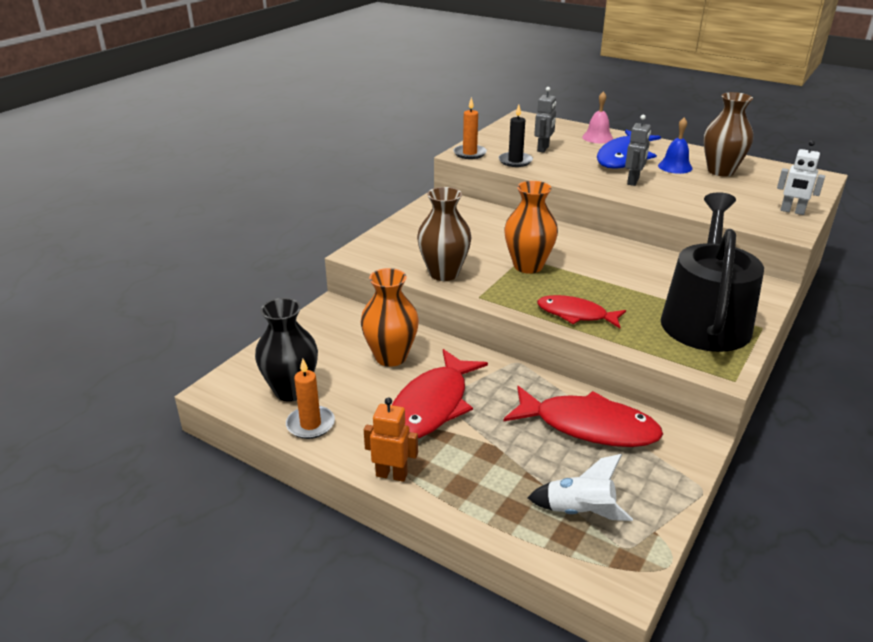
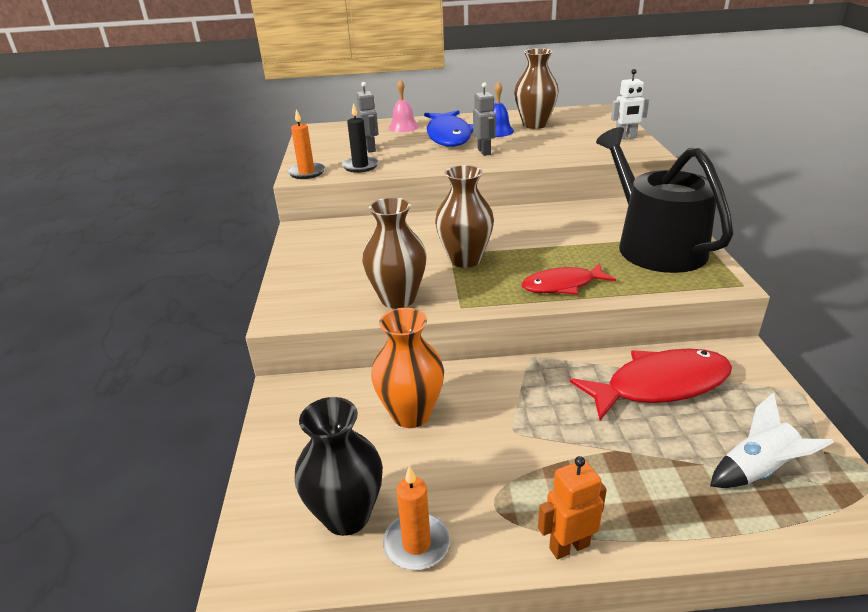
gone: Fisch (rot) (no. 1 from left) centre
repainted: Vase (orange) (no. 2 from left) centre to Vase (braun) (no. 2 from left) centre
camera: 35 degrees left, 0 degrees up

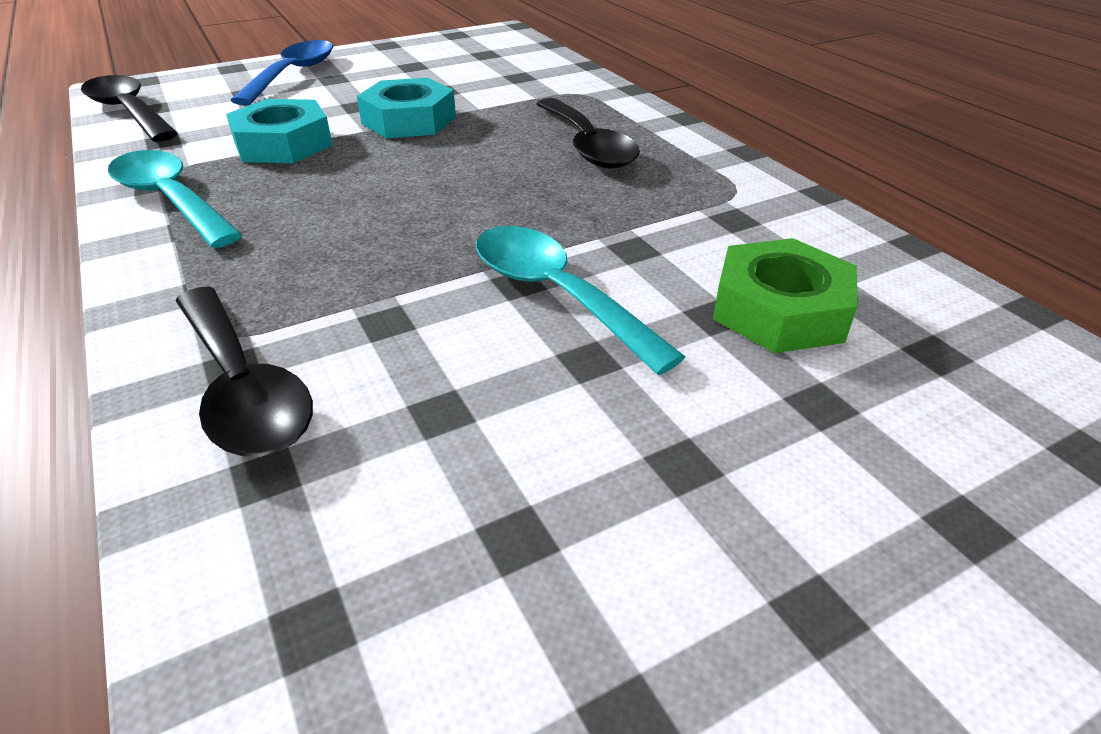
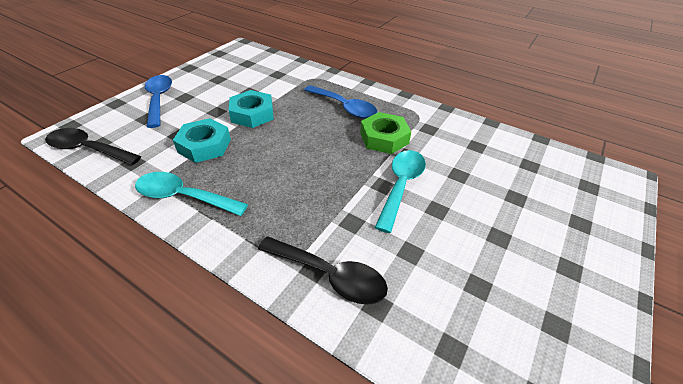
shifted: Sechskantmutter (grün) middle right to centre
repainted: Löffel (schwarz) (no. 3 from left) top centre to Löffel (blau) (no. 2 from left) top centre
rotated: Löffel (türkis) (no. 2 from left) centre = centre 90 degrees clockwise
camera: 30 degrees left, 5 degrees up

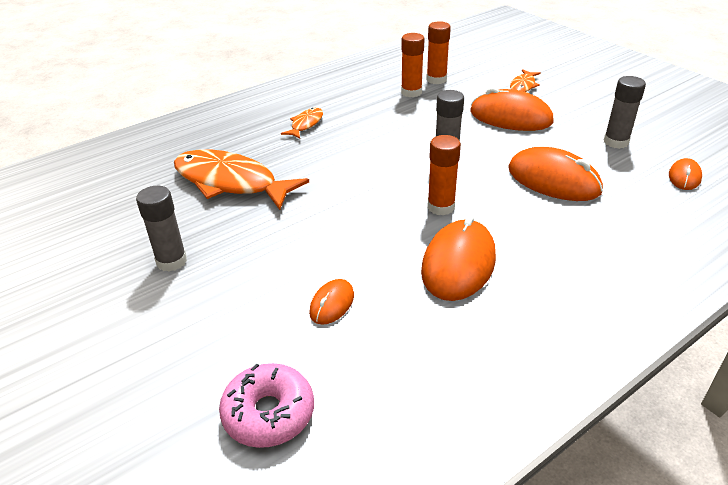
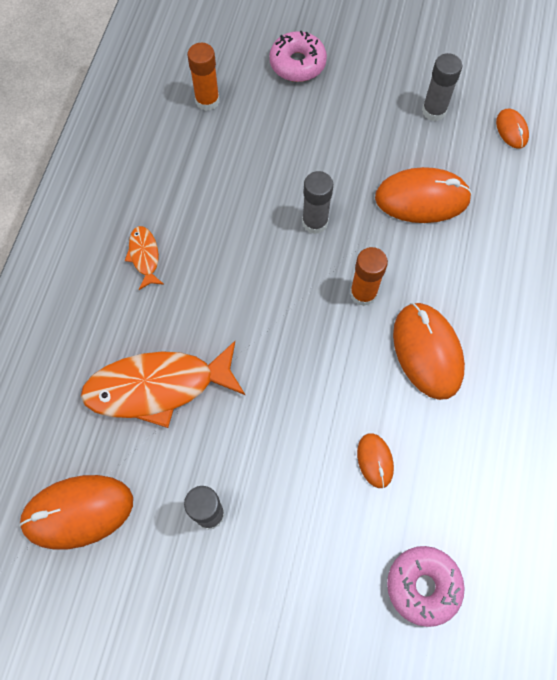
gone: Klebestift (orange) (no. 1 from left) top centre
shifted: Computermaus (orange) (no. 3 from left in the first image) top right to Computermaus (orange) (no. 1 from left) bottom left
swapped: Fisch (orange) (no. 3 from left) top right to Donut (rosa) (no. 1 from left) top centre
camera: 40 degrees left, 30 degrees up

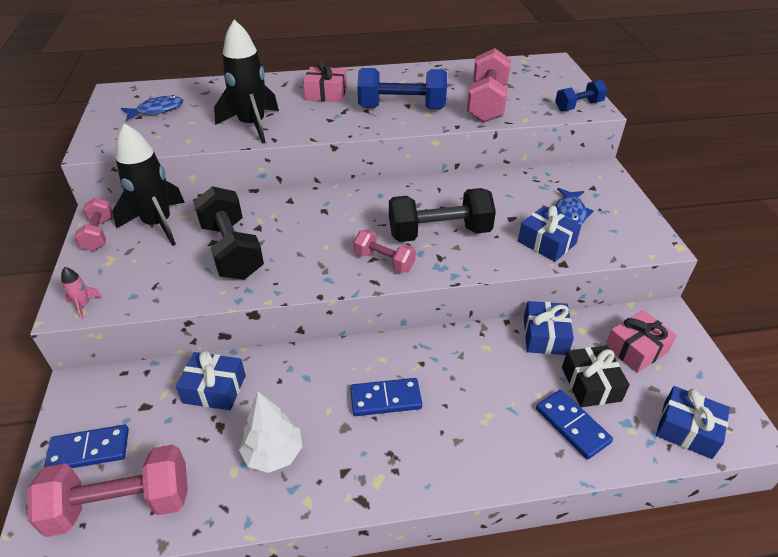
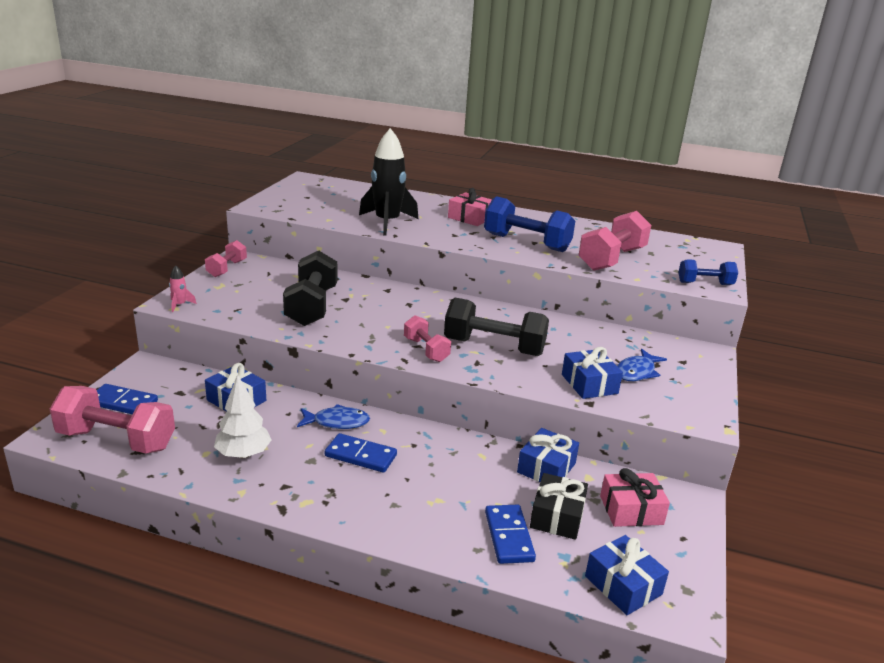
gone: Rakete (schwarz) (no. 1 from left) top left
shifted: Fisch (blau) (no. 1 from left) top left to centre
camera: 25 degrees right, 15 degrees down

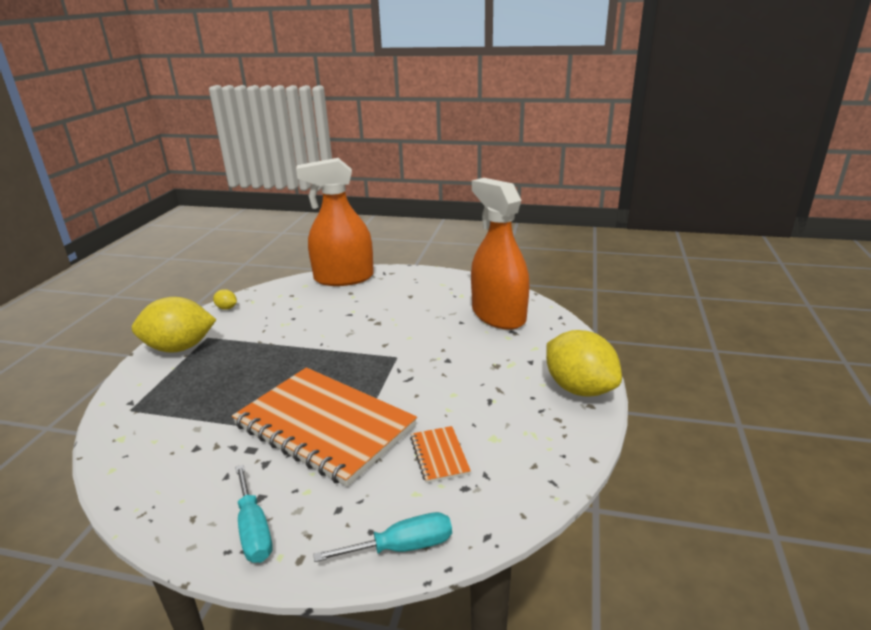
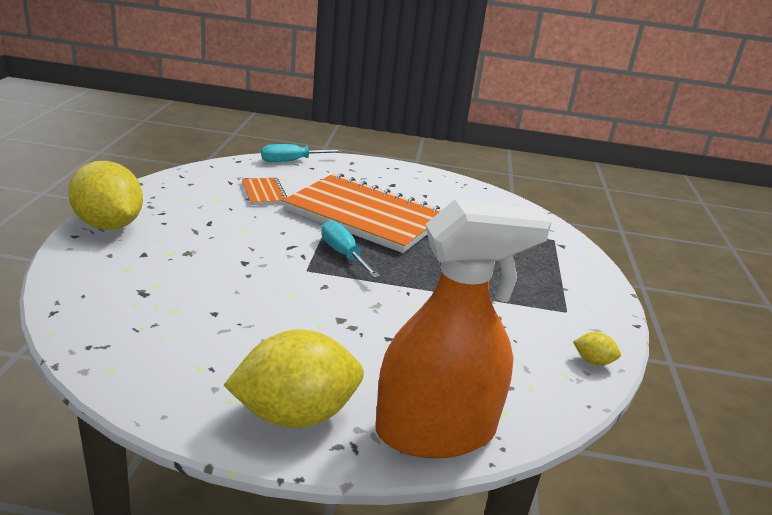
gone: Sprühflasche (orange) (no. 2 from left) centre
shifted: Zitrone (gelb) (no. 1 from left in the first image) middle left to Zitrone (gelb) (no. 2 from left) bottom centre; Schraubenzieher (türkis) (no. 1 from left in the first image) bottom left to Schraubenzieher (türkis) (no. 2 from left) centre
camera: 170 degrees right, 0 degrees up

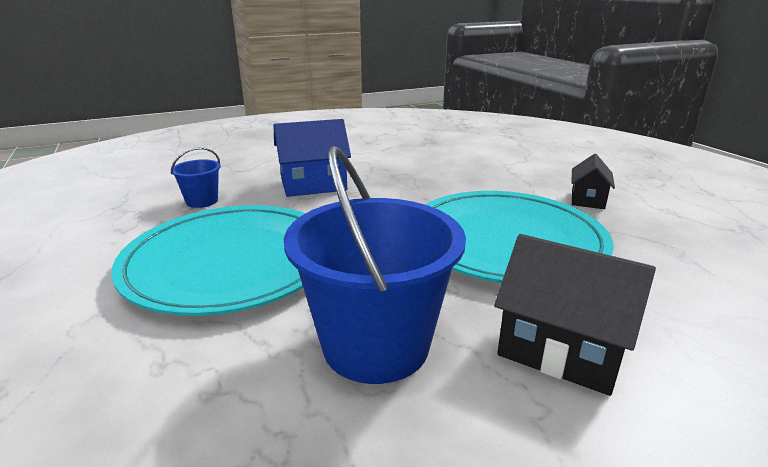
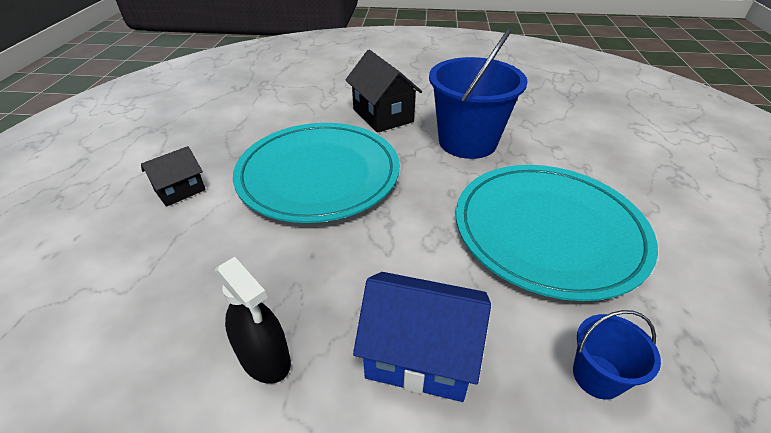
new: Sprühflasche (schwarz) bottom left
camera: 150 degrees left, 15 degrees up

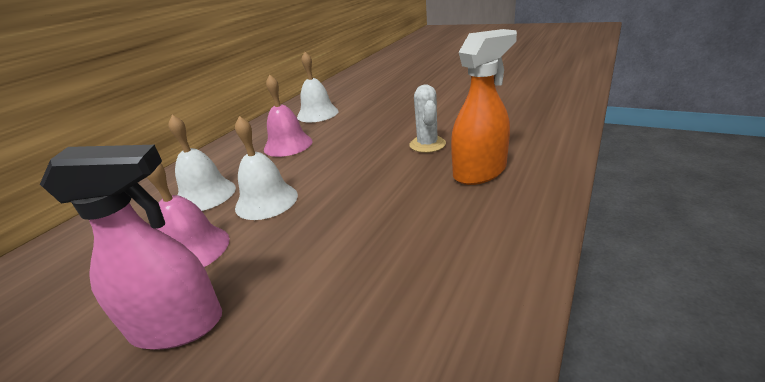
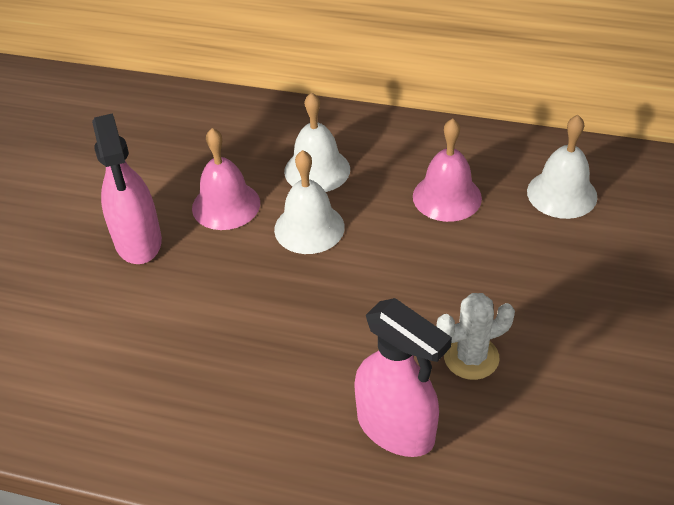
repainted: Sprühflasche (orange) top centre to Sprühflasche (rosa) (no. 2 from left) bottom centre
camera: 75 degrees right, 15 degrees up

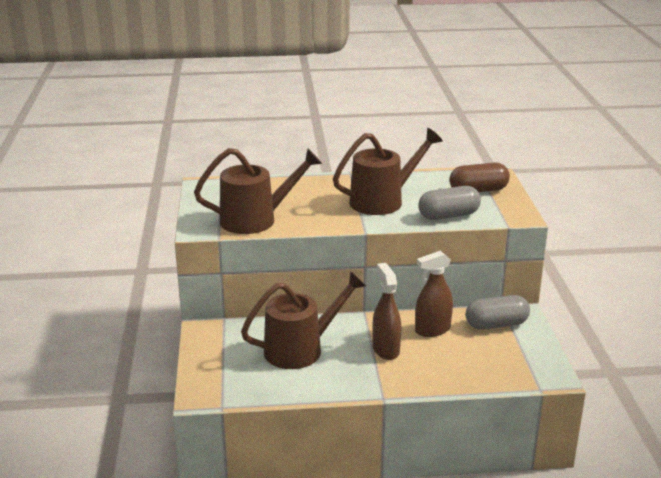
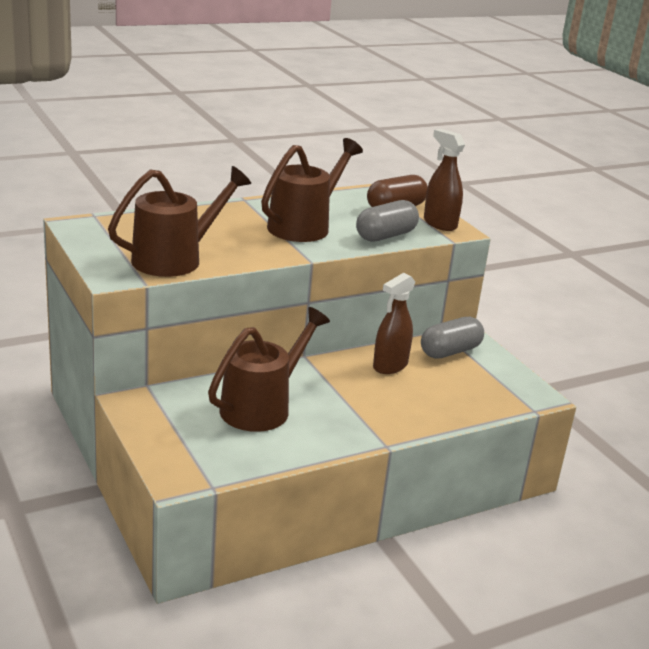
shifted: Sprühflasche (braun) (no. 1 from left in the first image) centre to Sprühflasche (braun) (no. 2 from left) top right
camera: 25 degrees left, 0 degrees up

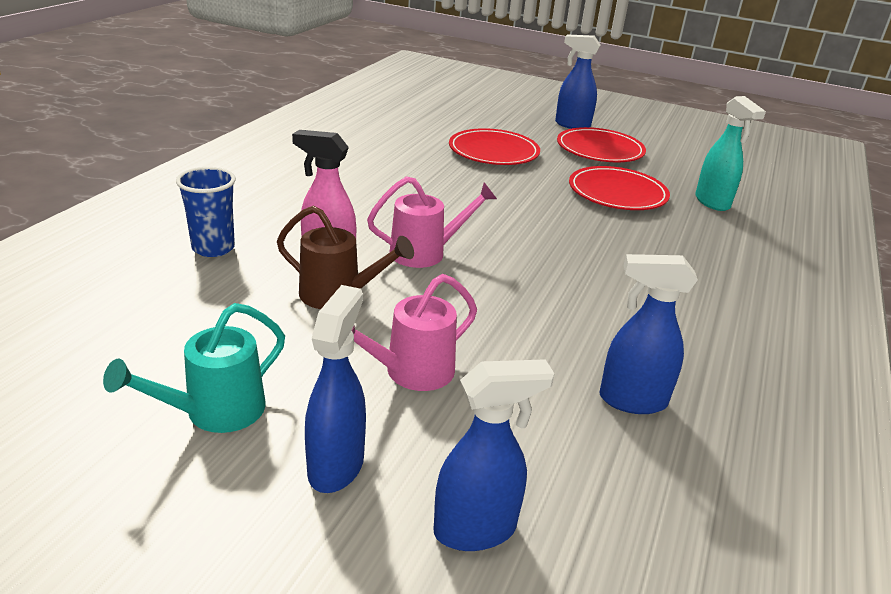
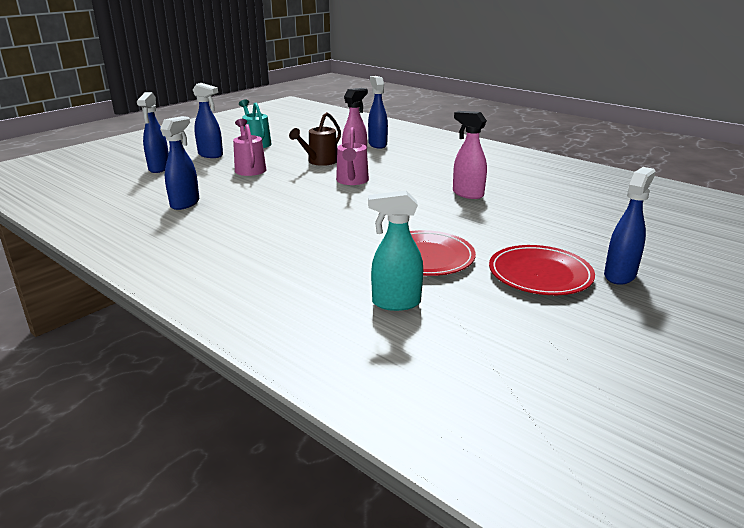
gone: Teller (rot) (no. 1 from left) top centre
new: Sprühflasche (rosa) (no. 2 from left) top centre
swapped: Becher (blau) middle left to Sprühflasche (blau) (no. 4 from left) top centre
camera: 110 degrees right, 5 degrees down

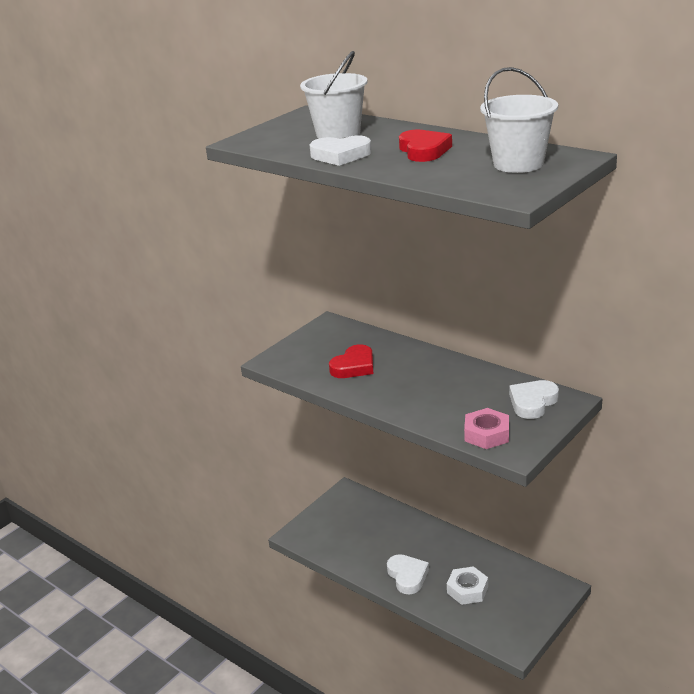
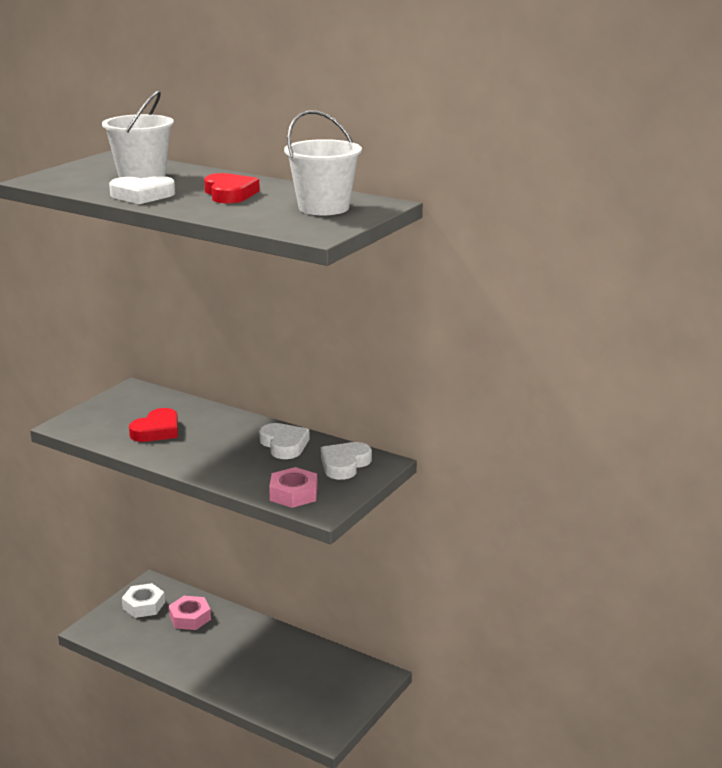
new: Sechskantmutter (rosa) (no. 1 from left) bottom left
shifted: Herz (weiß) (no. 2 from left) bottom centre to centre; Sechskantmutter (weiß) bottom right to bottom left
camera: 10 degrees left, 5 degrees down

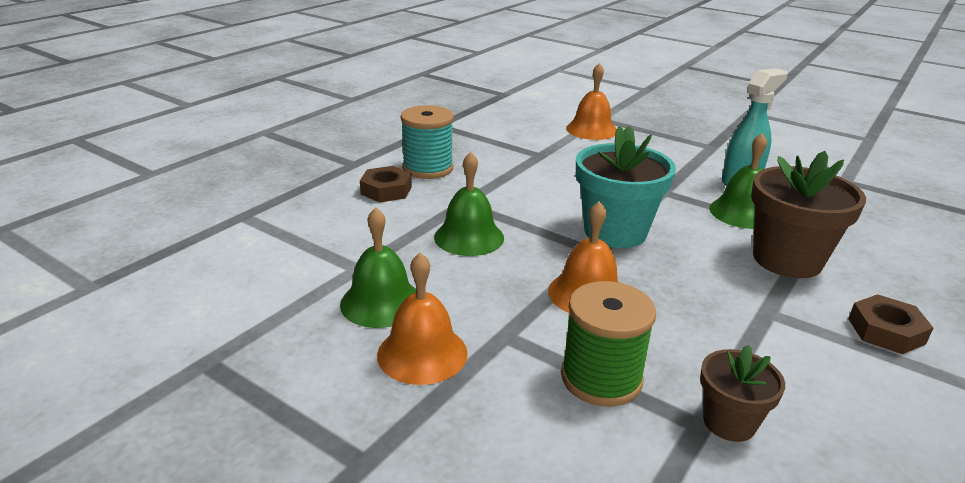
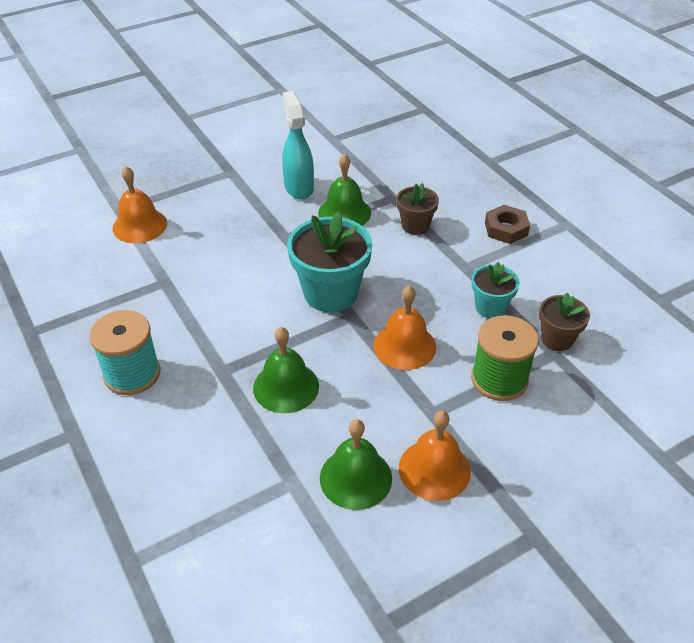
gone: Sechskantmutter (braun) (no. 1 from left) centre
new: Blumentopf (türkis) (no. 2 from left) middle right
scaled: Blumentopf (braun) (no. 2 from left in the first image) middle right = top centre x0.56
camera: 65 degrees left, 15 degrees up

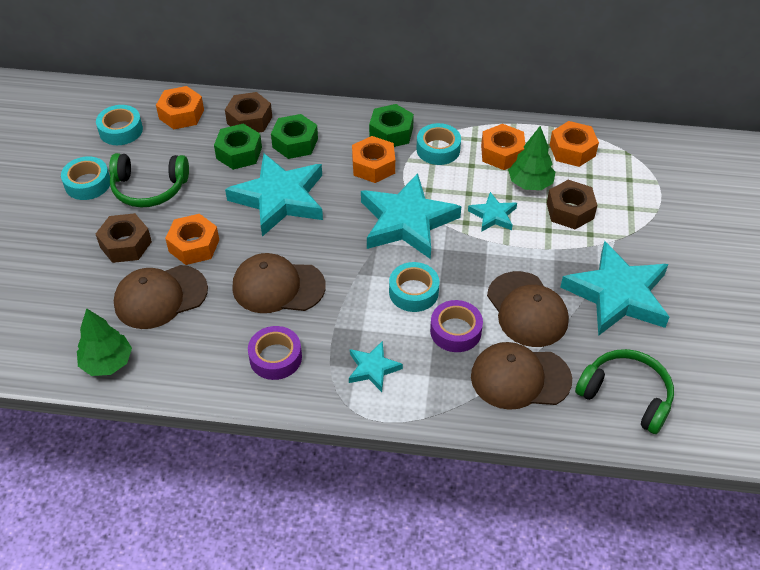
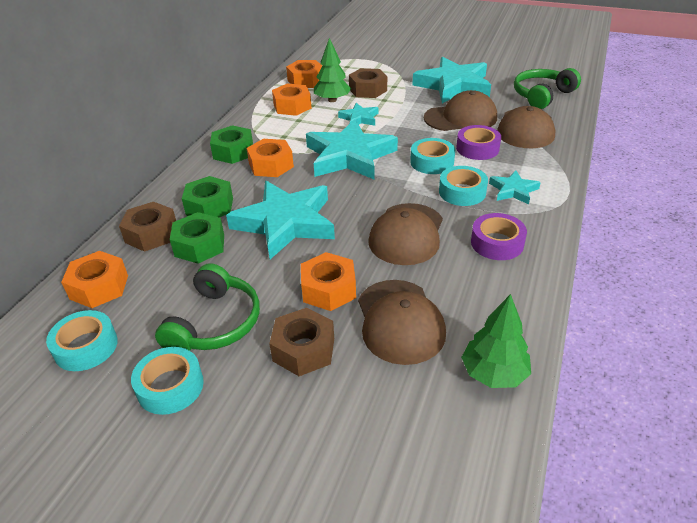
shifted: Klebeband (türkis) (no. 4 from left) top centre to centre
camera: 75 degrees left, 10 degrees down

